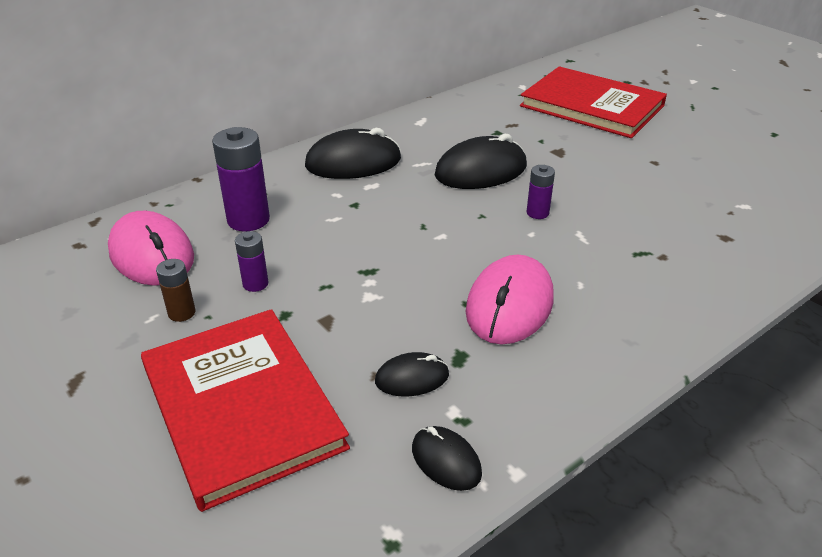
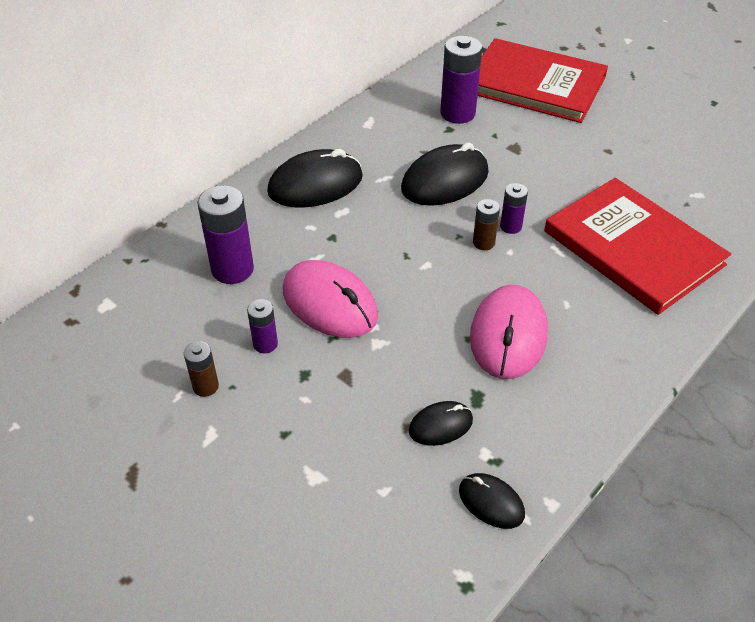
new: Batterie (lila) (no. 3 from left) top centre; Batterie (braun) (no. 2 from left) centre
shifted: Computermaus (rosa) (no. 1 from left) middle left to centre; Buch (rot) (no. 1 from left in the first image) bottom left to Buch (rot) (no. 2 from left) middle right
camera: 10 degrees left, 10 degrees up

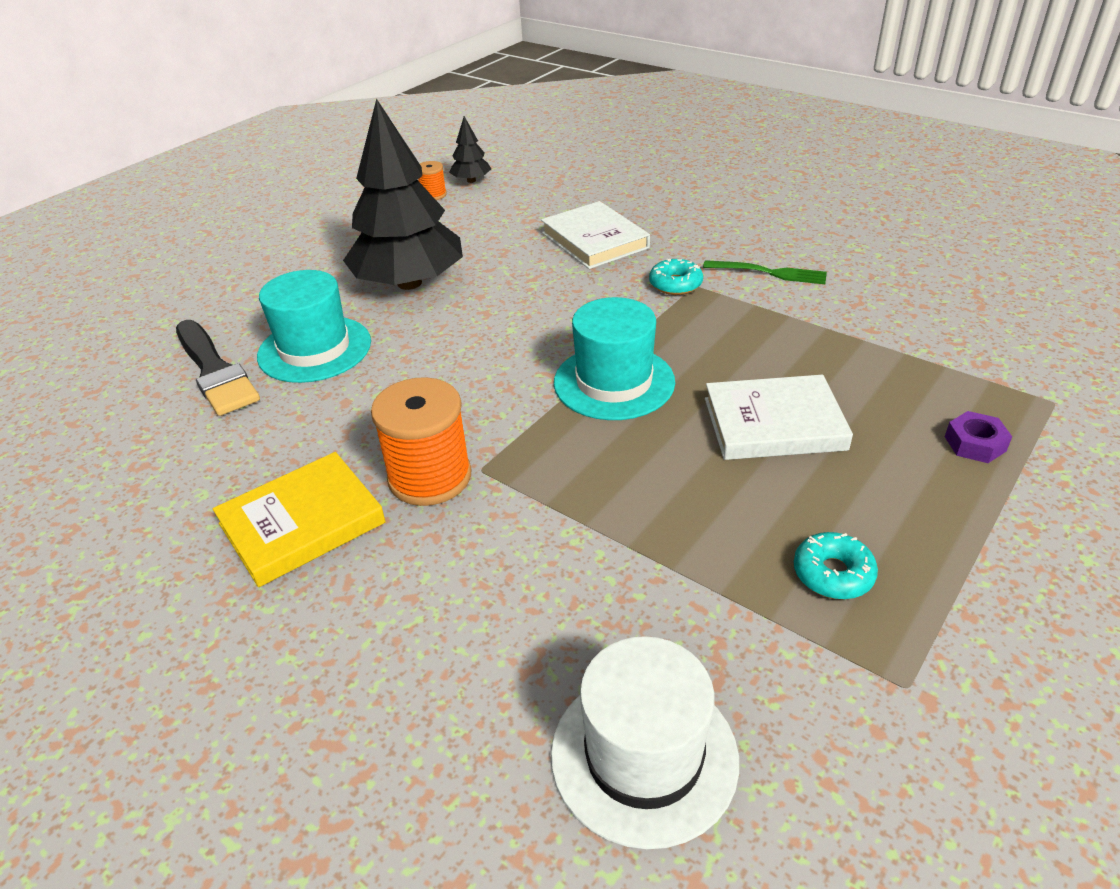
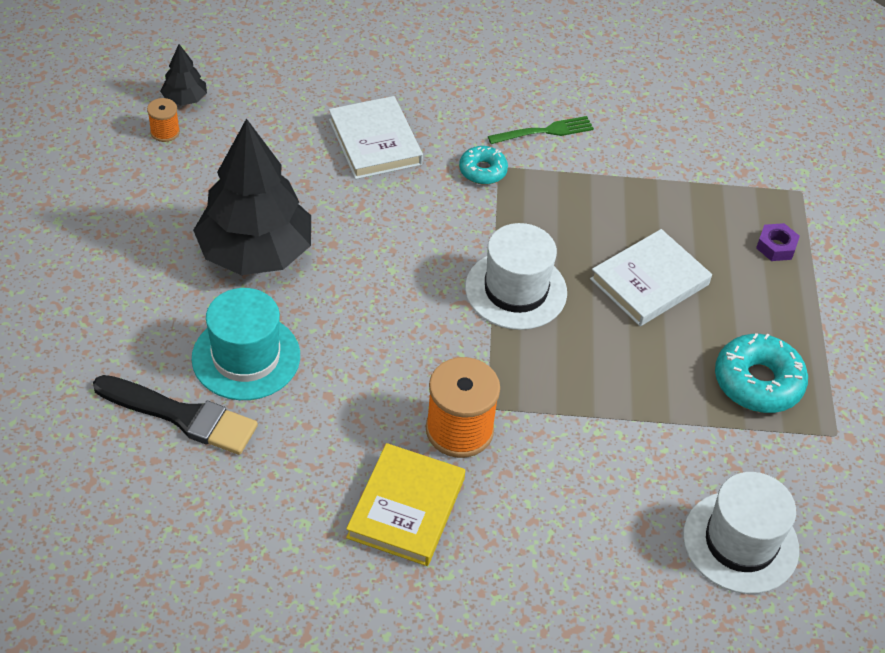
repainted: Hut (türkis) (no. 2 from left) centre to Hut (weiß) (no. 1 from left) centre
rotated: Buch (weiß) (no. 1 from left) top centre = top centre 45 degrees clockwise
scaled: Donut (türkis) (no. 2 from left) middle right = middle right x1.69
camera: 40 degrees left, 10 degrees up

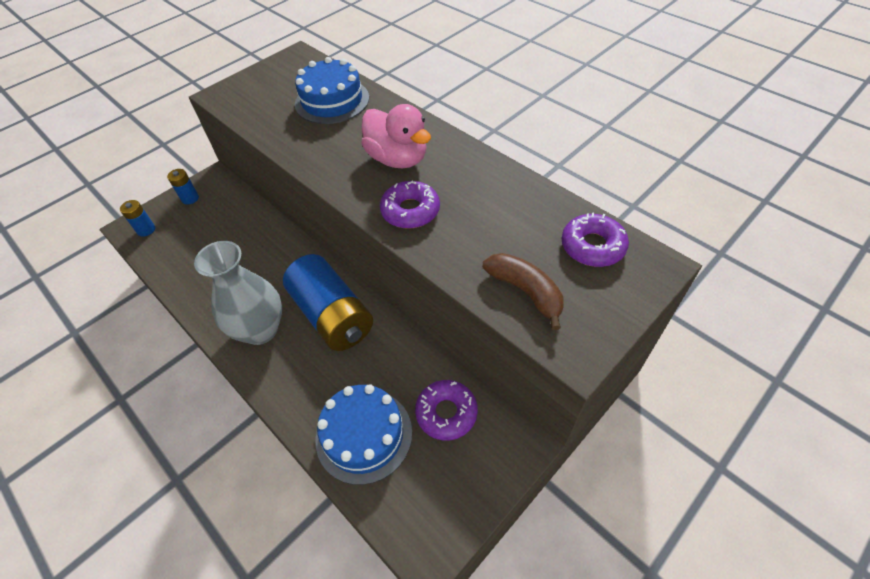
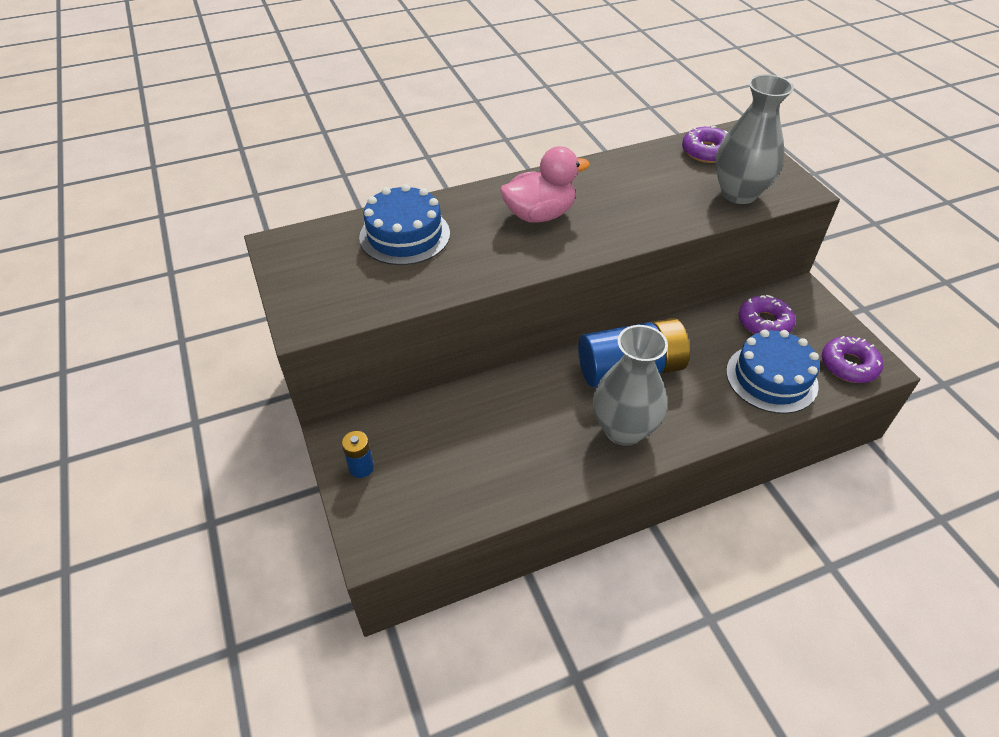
gone: Batterie (blau) (no. 1 from left) middle left
shifted: Donut (lila) (no. 1 from left in the first image) centre to Donut (lila) (no. 3 from left) middle right
swapped: Banane (braun) centre to Vase (grau) (no. 2 from left) top right
camera: 70 degrees left, 5 degrees down

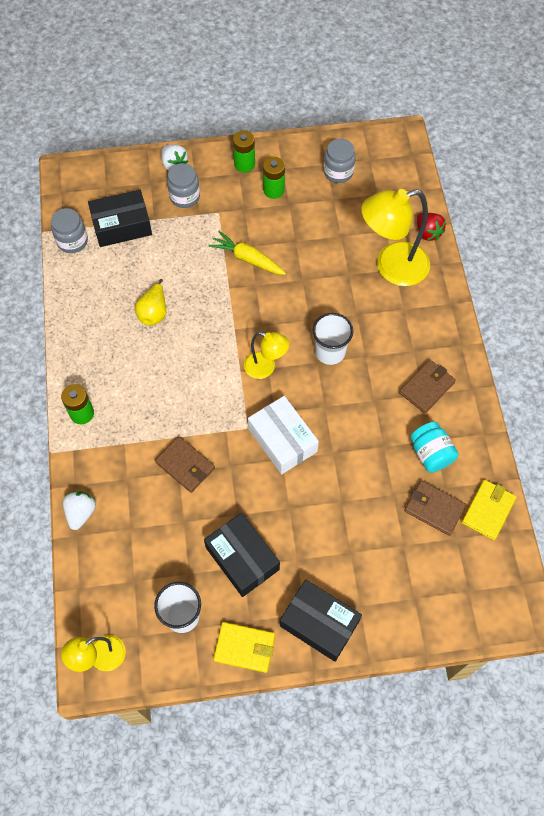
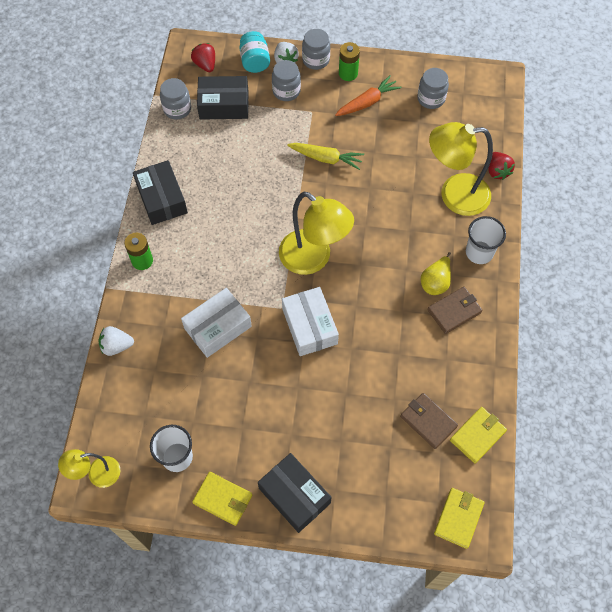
new: Erdbeere (rot) (no. 1 from left) top left; Einmachglas (grau) (no. 3 from left) top centre; Geldbörse (gelb) (no. 2 from left) bottom right
shifted: Birne (gelb) middle left to middle right; Schachtel (schwarz) (no. 2 from left in the first image) bottom centre to Schachtel (schwarz) (no. 1 from left) top left; Becher (weiß) (no. 2 from left) centre to middle right; Einmachglas (türkis) middle right to top centre
swapped: Geldbörse (braun) (no. 1 from left) centre to Schachtel (weiß) (no. 1 from left) centre; Batterie (grün) (no. 3 from left) top centre to Karotte (orange) top centre
rotated: Erdbeere (weiß) (no. 1 from left) middle left = middle left 120 degrees counterclockwise; Karotte (gelb) top centre = top centre 150 degrees clockwise
scaled: Lampe (gelb) (no. 2 from left) centre = centre x1.81
camera: 15 degrees right, 0 degrees up

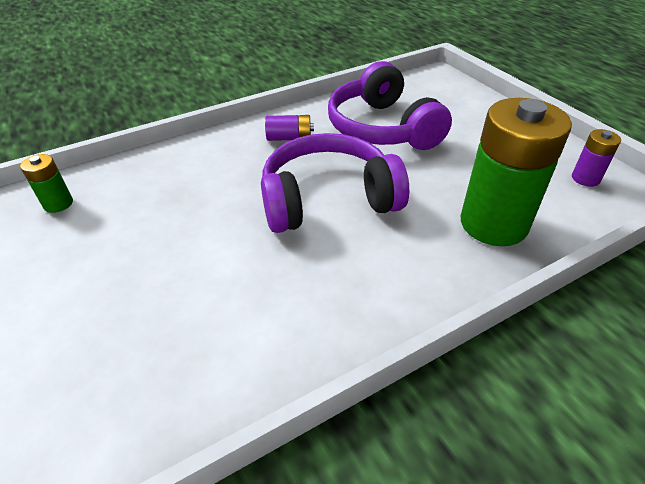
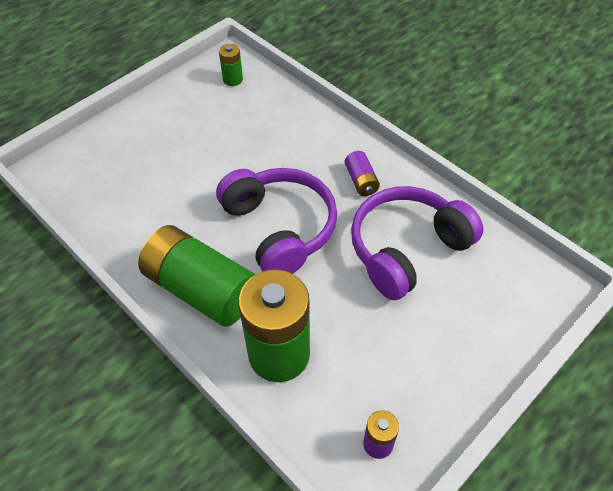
new: Batterie (grün) (no. 1 from left) middle left
camera: 75 degrees right, 10 degrees up

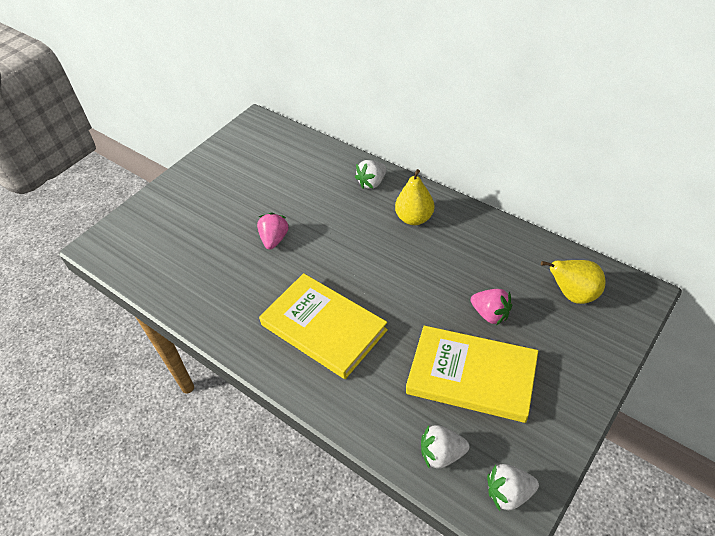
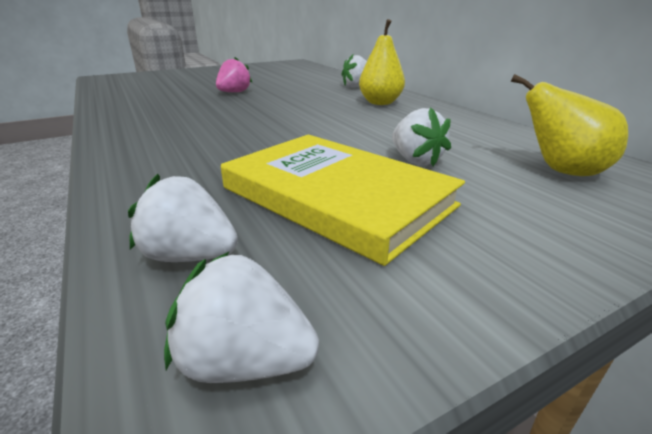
gone: Buch (gelb) (no. 1 from left) centre
repainted: Erdbeere (rosa) (no. 2 from left) middle right to Erdbeere (weiß) (no. 4 from left) top centre
camera: 20 degrees right, 20 degrees down

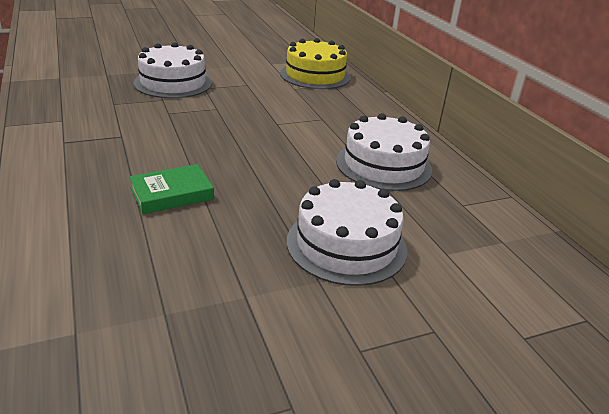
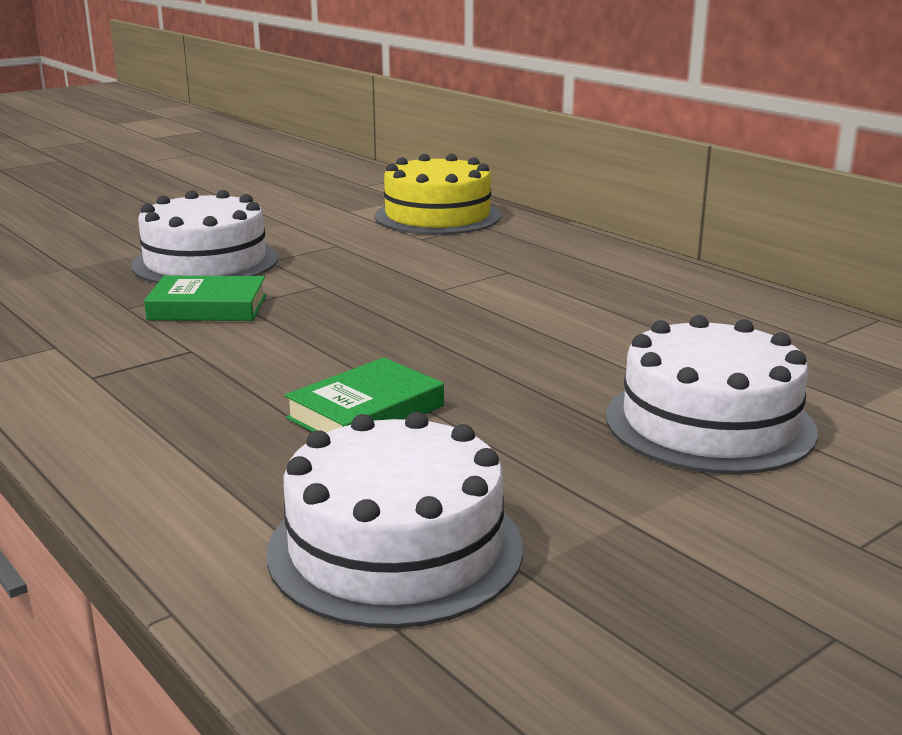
new: Buch (grün) (no. 1 from left) middle left
shifted: Kuchen (weiß) (no. 3 from left in the first image) centre to Kuchen (weiß) (no. 2 from left) bottom centre
camera: 15 degrees left, 10 degrees down

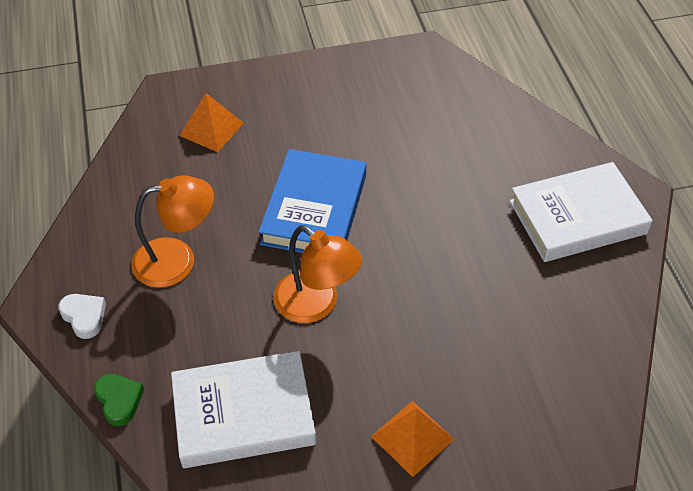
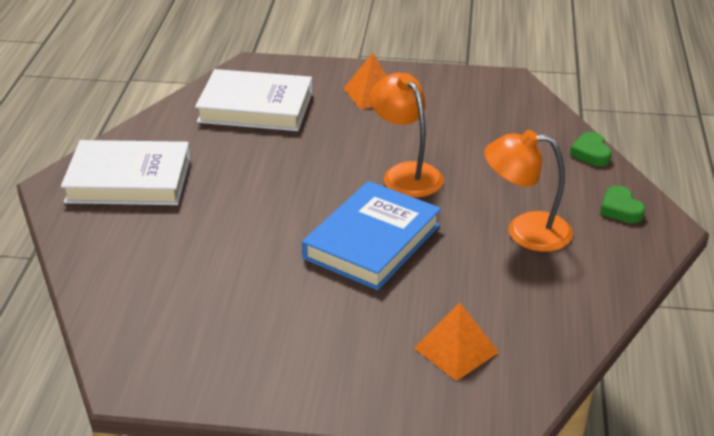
shifted: Buch (weiß) (no. 1 from left in the first image) bottom centre to Buch (weiß) (no. 2 from left) top centre
repainted: Herz (weiß) middle left to Herz (grün) (no. 2 from left) middle right
camera: 160 degrees left, 15 degrees down

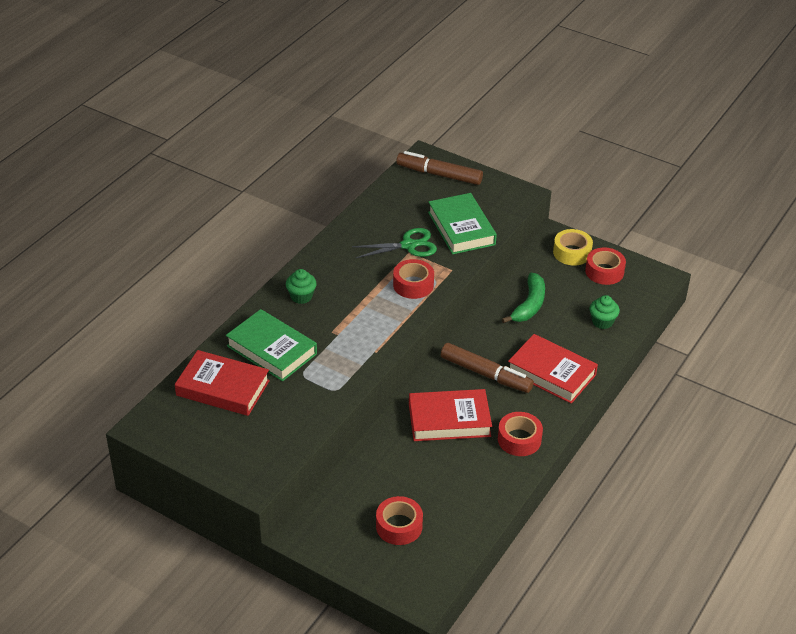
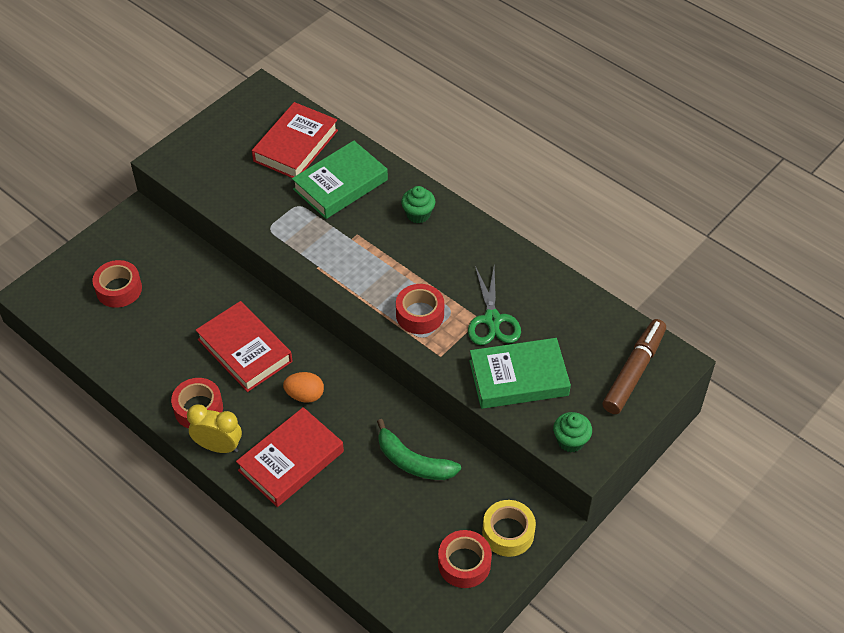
new: Wecker (gelb) bottom left
shifted: Muffin (grün) (no. 2 from left) middle right to bottom right
swapped: Filzstift (braun) (no. 2 from left) centre to Ei (orange) centre
rotated: Buch (rot) (no. 2 from left in the first image) centre = middle left 45 degrees counterclockwise
camera: 100 degrees right, 10 degrees up

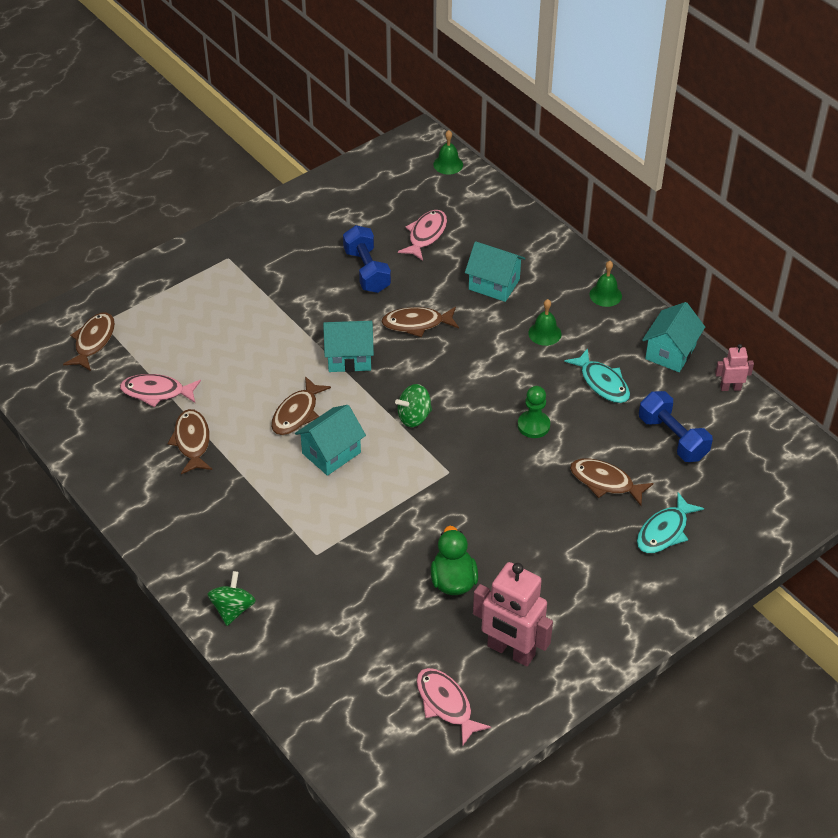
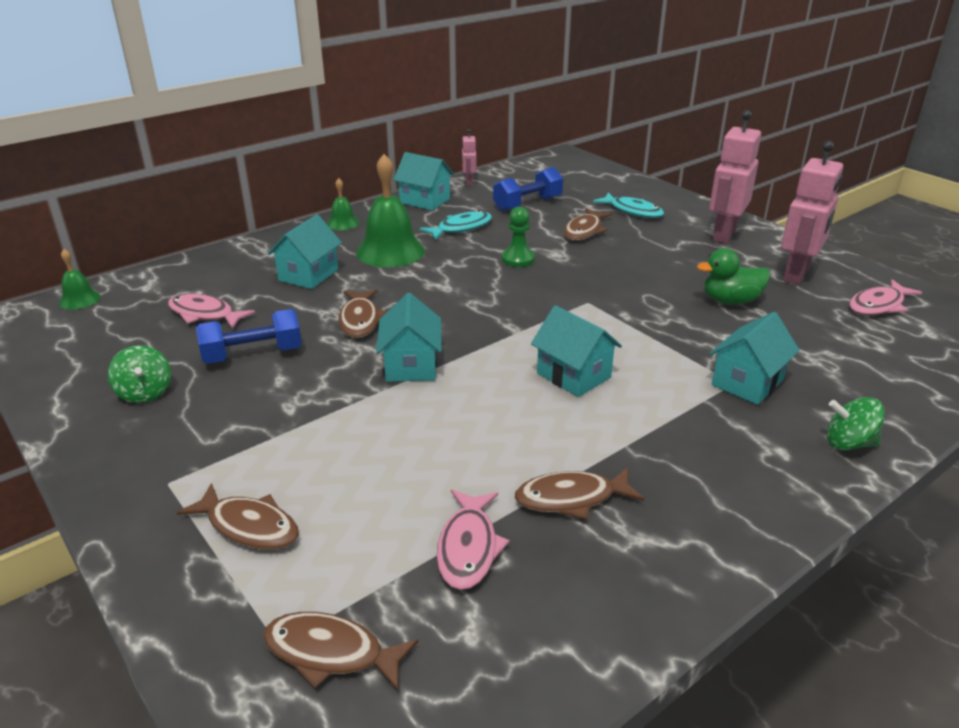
new: Roboter (rosa) (no. 2 from left) top right; Haus (türkis) (no. 5 from left) middle right
shifted: Fisch (braun) (no. 3 from left in the first image) centre to Fisch (braun) (no. 1 from left) bottom left; Kreisel (grün) (no. 2 from left in the first image) centre to Kreisel (grün) (no. 1 from left) middle left
scaled: Glocke (grün) (no. 2 from left in the first image) centre = top centre x1.98
camera: 90 degrees left, 15 degrees down

